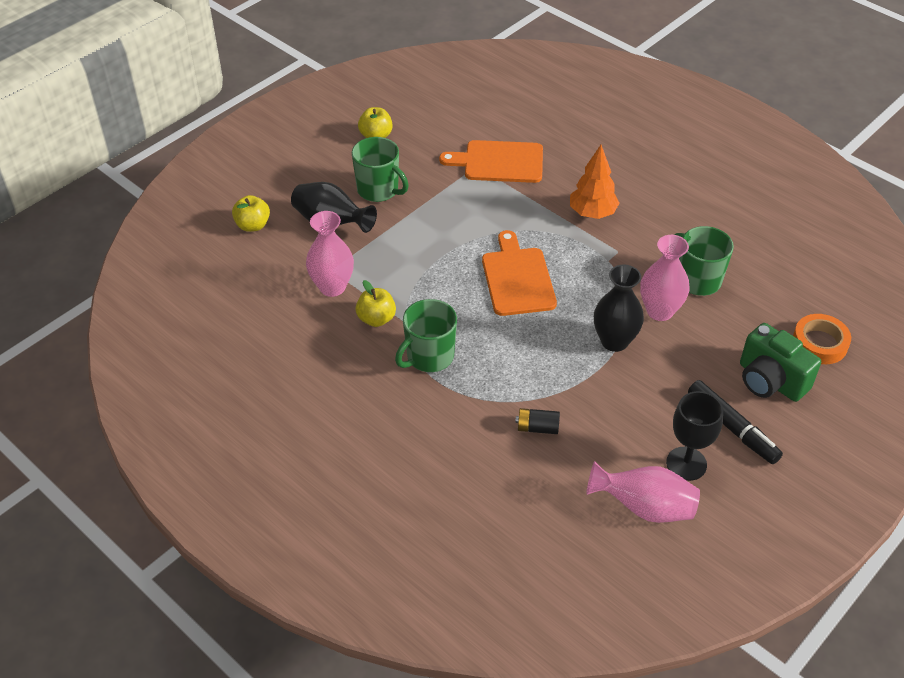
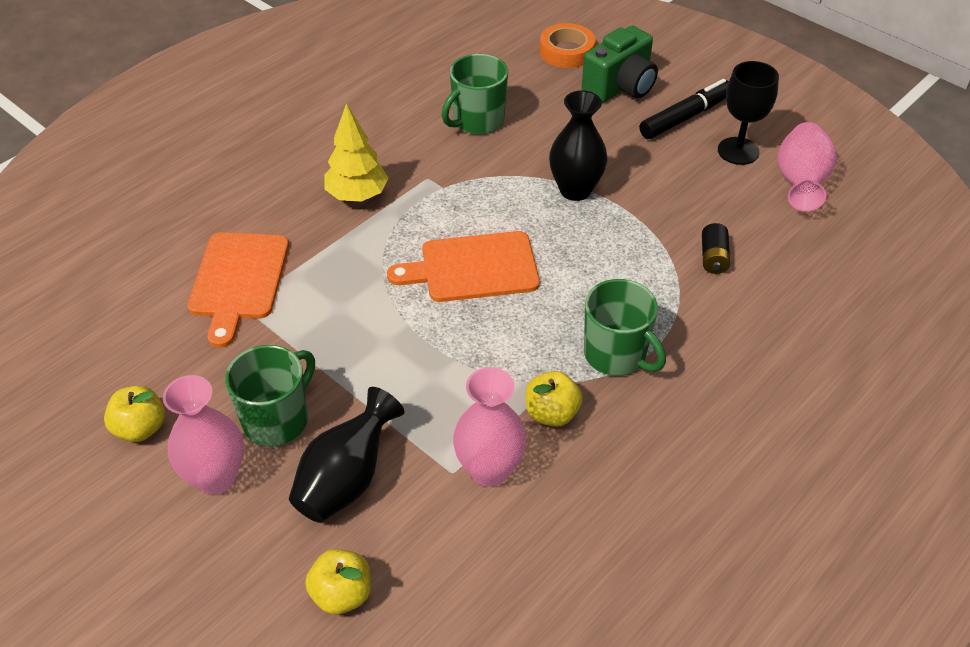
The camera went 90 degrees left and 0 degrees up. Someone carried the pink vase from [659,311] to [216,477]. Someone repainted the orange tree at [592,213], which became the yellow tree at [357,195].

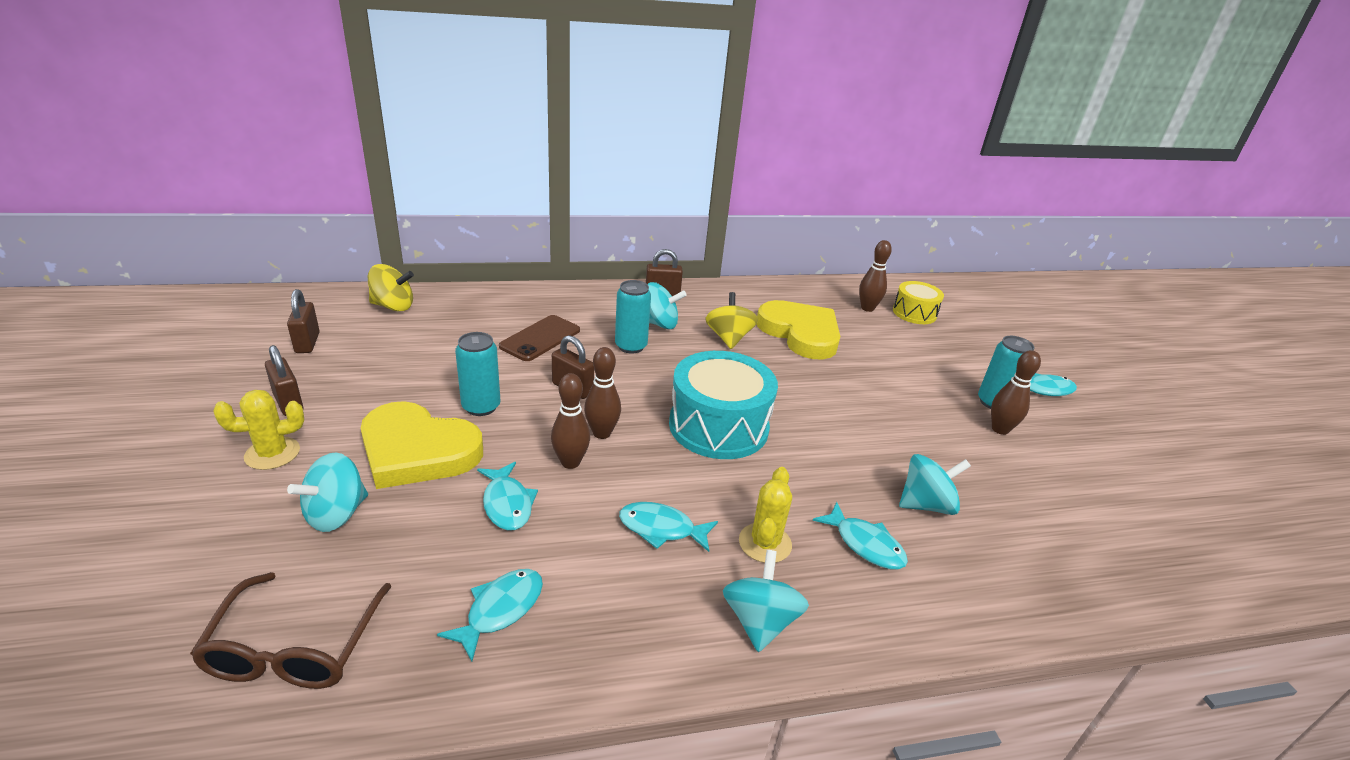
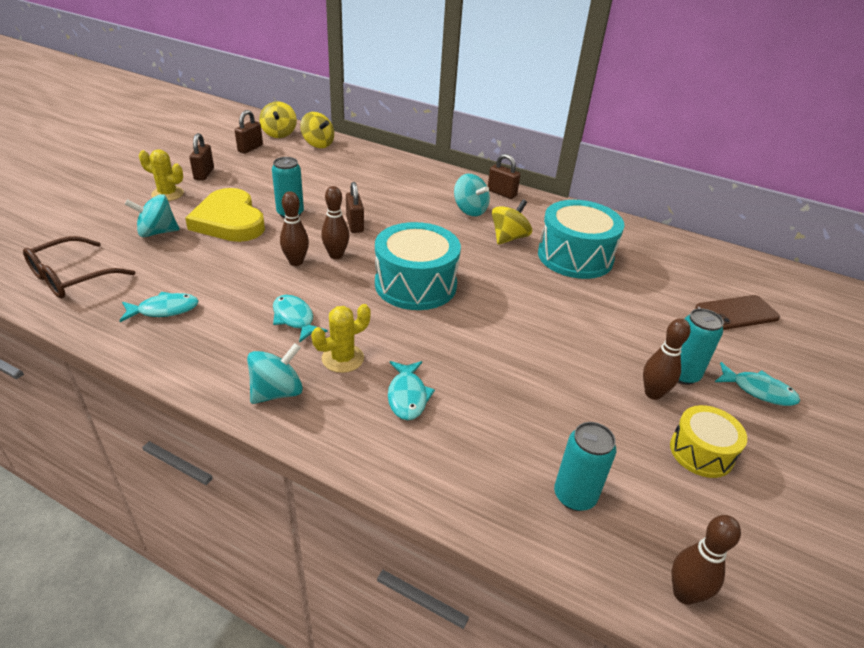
The camera went 40 degrees right and 5 degrees up. Someone put down the yellow spinning top at [279,134]. Someone swapped the yellow heart at [800,333] for the turquoise drum at [575,256]. Someone carried the turquoise can from [631,346] to [574,496]. Someone carried the yellow drum from [914,313] to [701,452]. Someone carried the brown bowling pin from [867,308] to [684,593]. Someone carried the brown phone from [540,338] to [736,313]. Someone took away the turquoise fish at [507,504]. Someone took away the turquoise spinning top at [926,504].

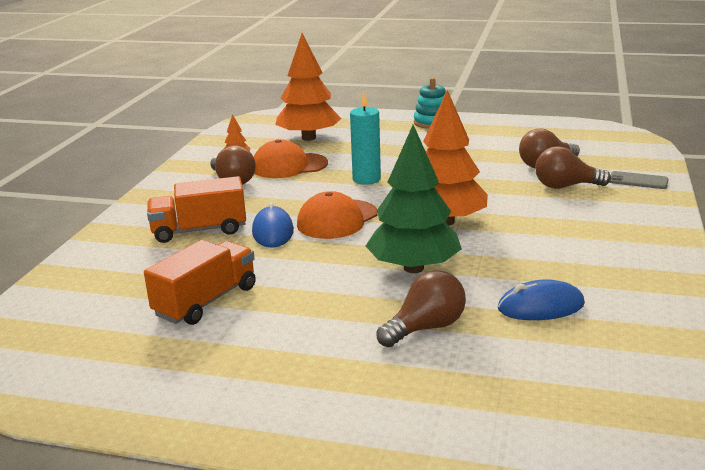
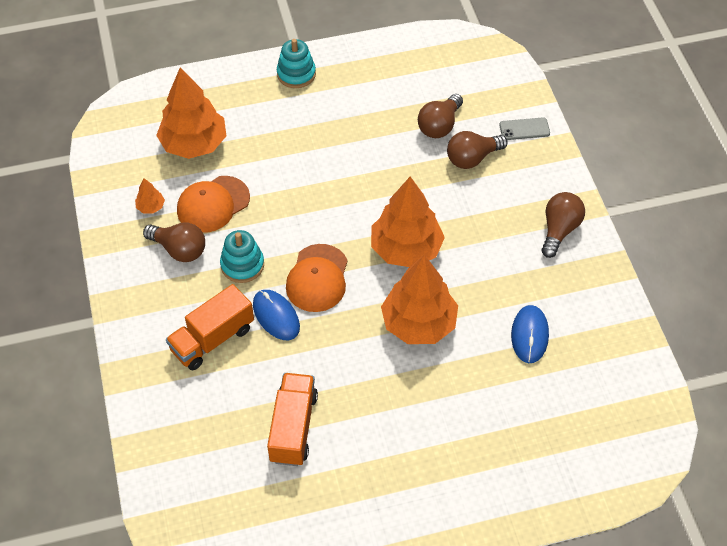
The camera went 30 degrees left and 30 degrees up. Someone put down the turquoise stacking toy at [242,265]. Someone repainted the green tree at [413,268], which became the orange tree at [418,323]. Someone rotated the blue mouse at [541,306] by 45 degrees counterclockwise. Someone carried the brown light bulb from [425,328] to [559,230]. Someone took away the turquoise candle at [366,179].

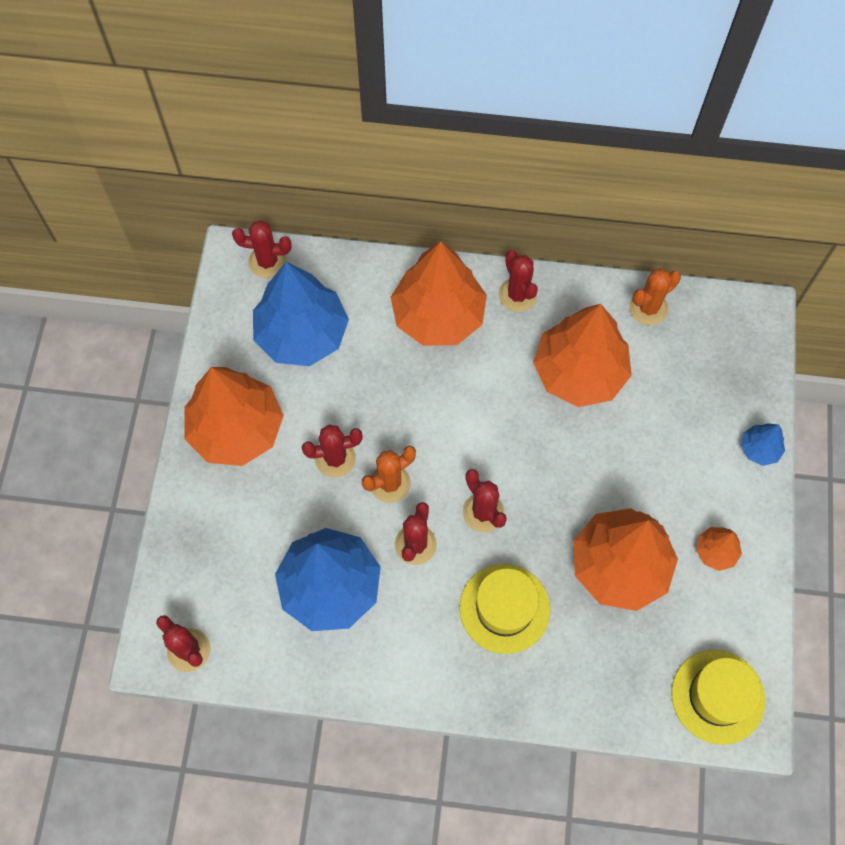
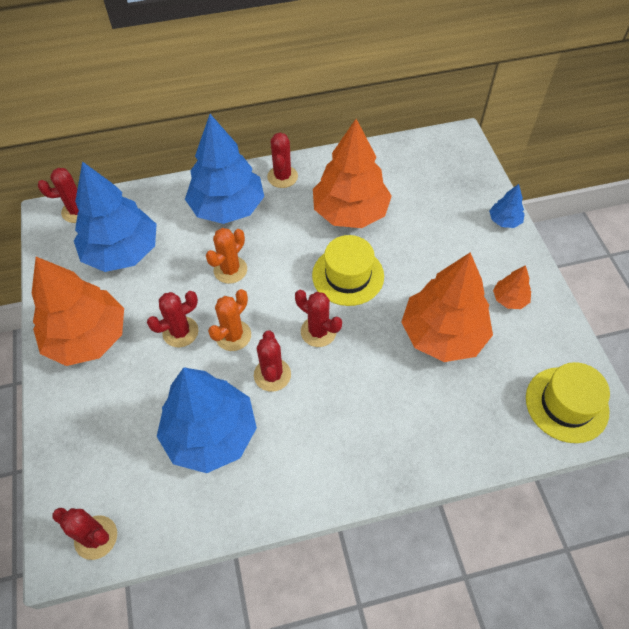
The camera went 20 degrees left and 10 degrees down. Someone repainted the orange tree at [438,315], which became the blue tree at [227,207]. Someone carried the orange cactus from [648,308] to [230,270]. Someone rotated the red cactus at [517,295] by 45 degrees clockwise. Someone carried the yellow hat from [504,608] to [348,275].

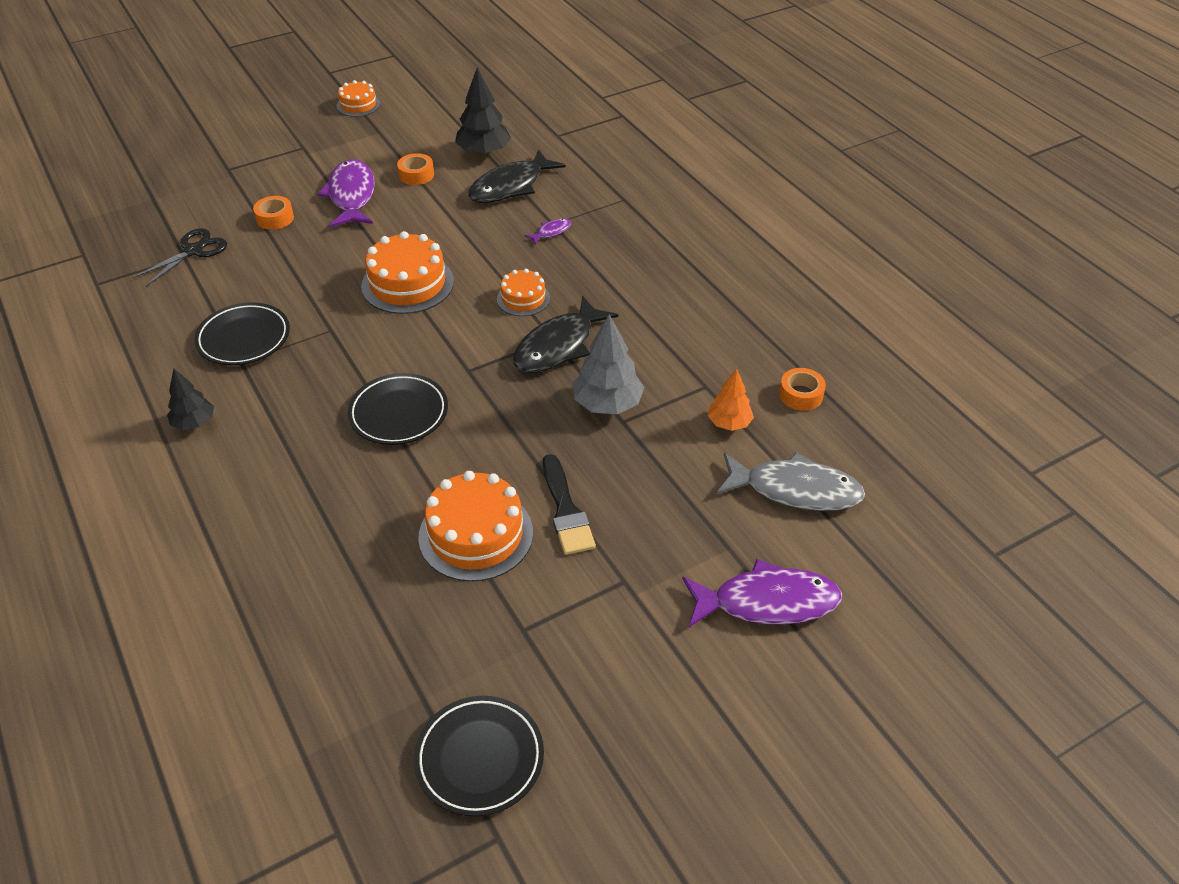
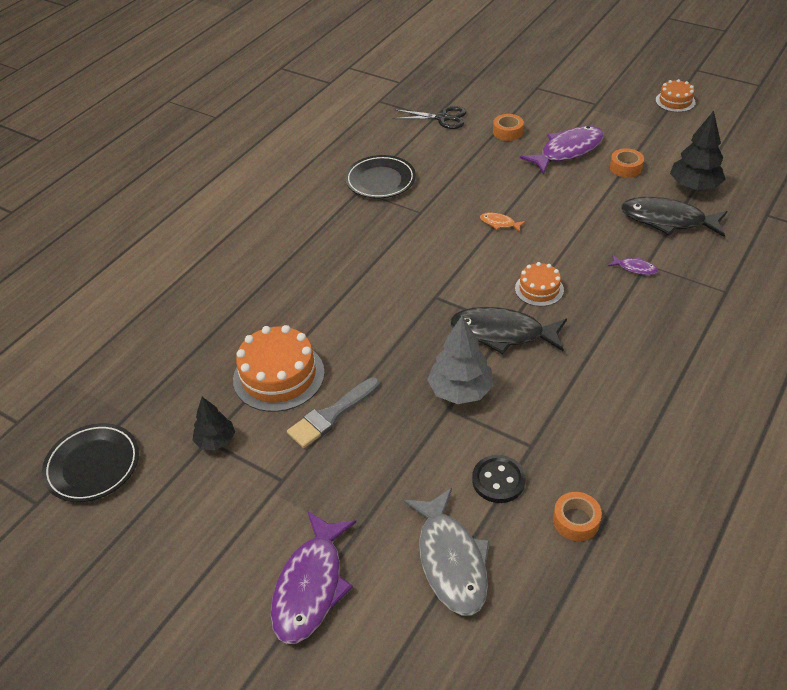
The camera went 65 degrees right and 0 degrees up. Someone carried the black tree from [194,423] to [216,441]. Someone rotated the purple fish at [767,602] by 45 degrees clockwise. Someone repainted the black brush at [566,510], which became the grey brush at [331,415]. Someone swapped the orange tree at [729,423] for the black button at [498,480]. Someone swapped the orange cake at [407,284] for the orange fish at [499,223]. Someone took away the black plate at [399,413].

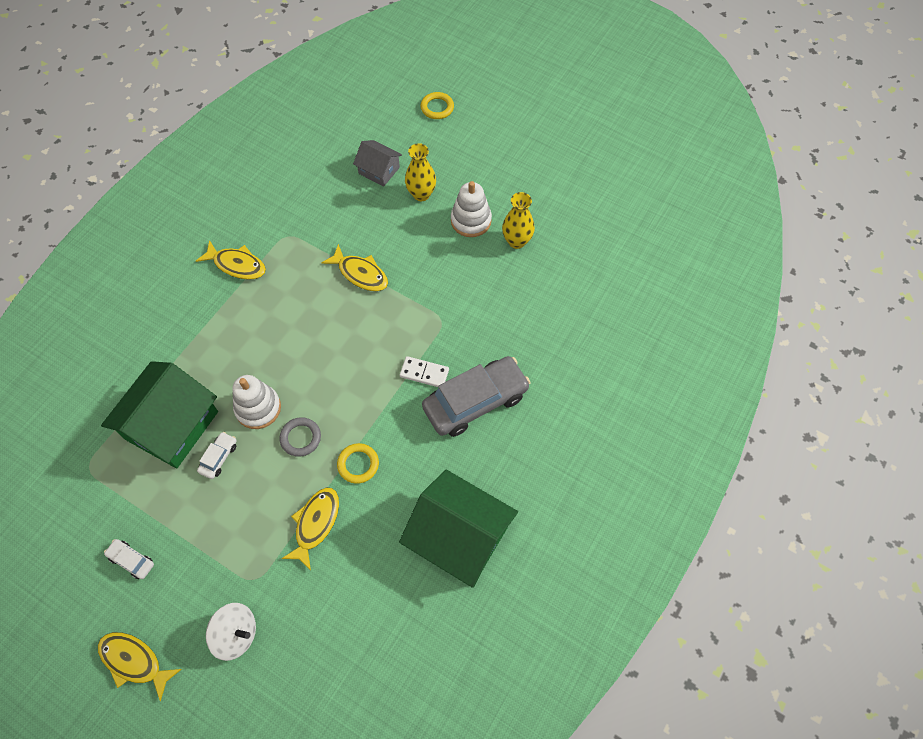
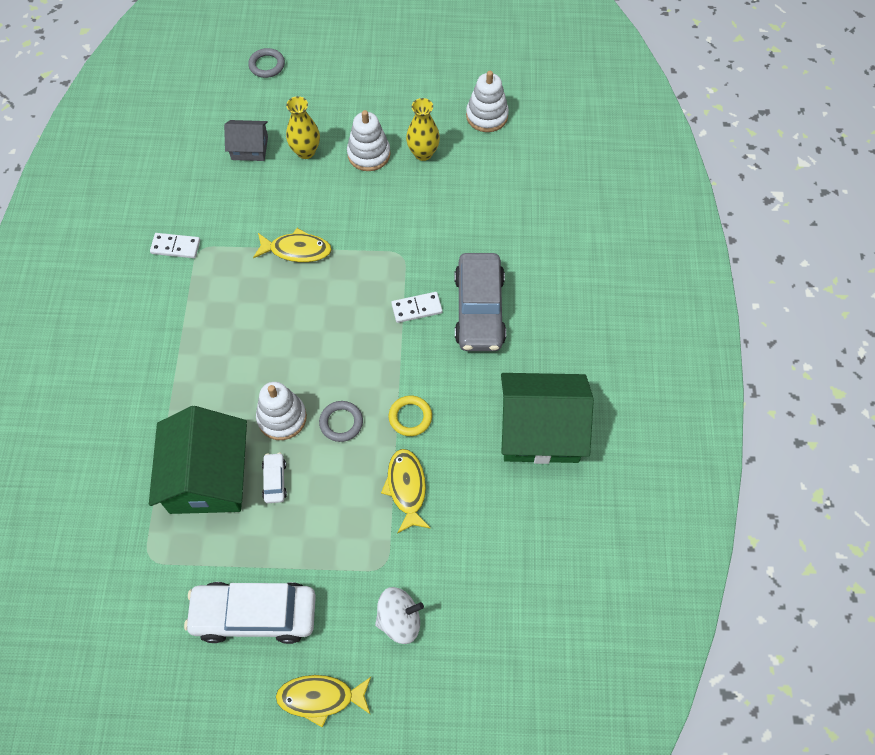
The camera went 30 degrees left and 0 degrees up. Someone put down the white domino at [175,247]. Someone scaled the white car at [131,560] by 2.30. Someone repainted the yellow ring at [437,108], which became the grey ring at [267,65]. Someone rotated the grey car at [475,402] by 150 degrees clockwise. Someone put down the white stacking toy at [487,116]. Someone took away the yellow fish at [237,265].

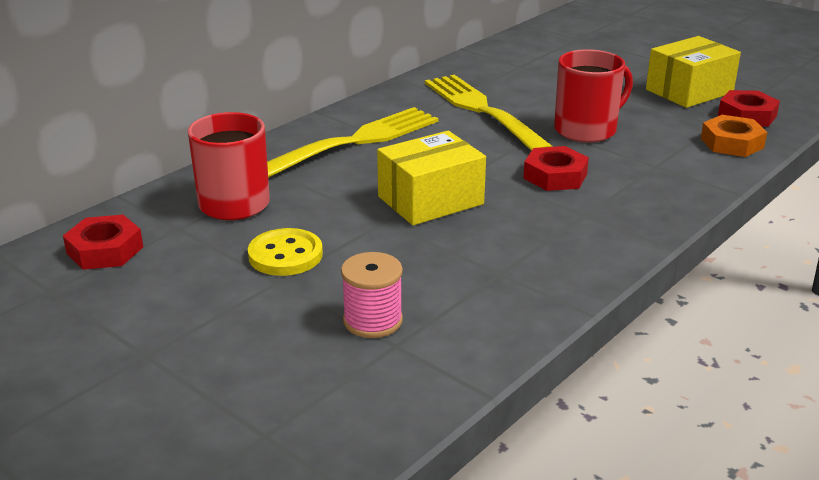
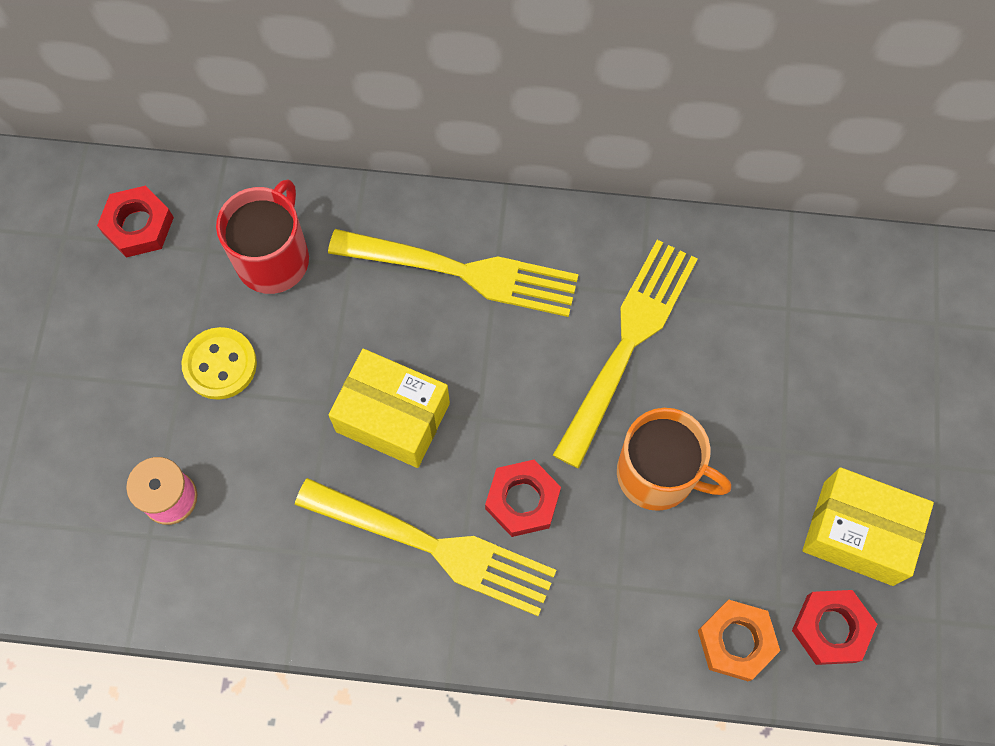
The camera went 55 degrees right and 40 degrees up. Someone put down the yellow fork at [433,547]. Someone repainted the red mug at [586,130], which became the orange mug at [658,474].

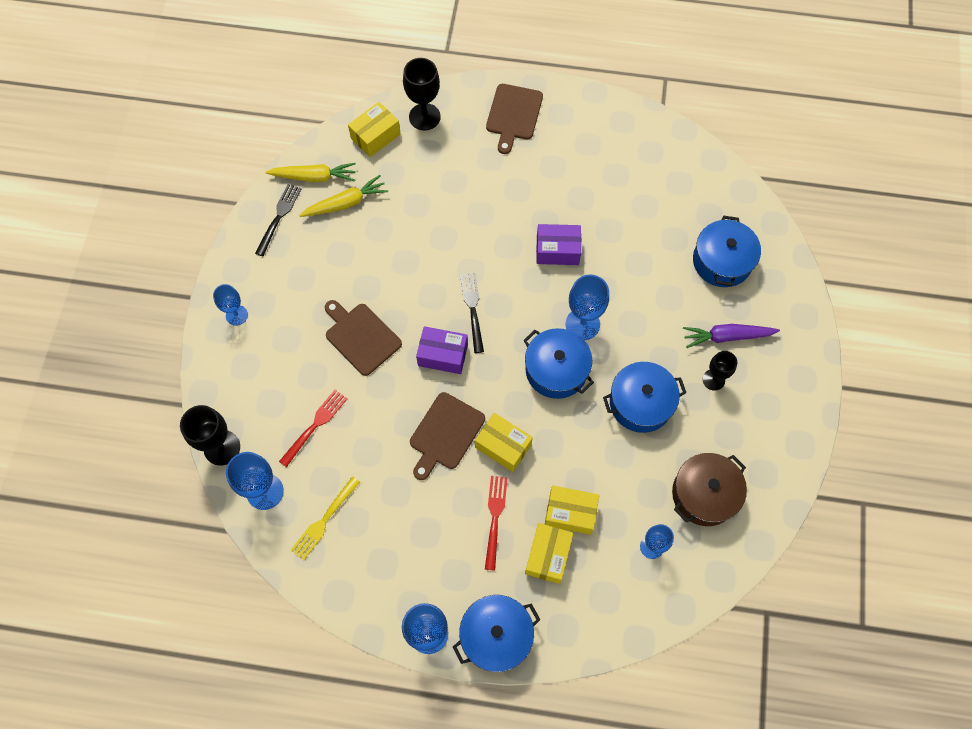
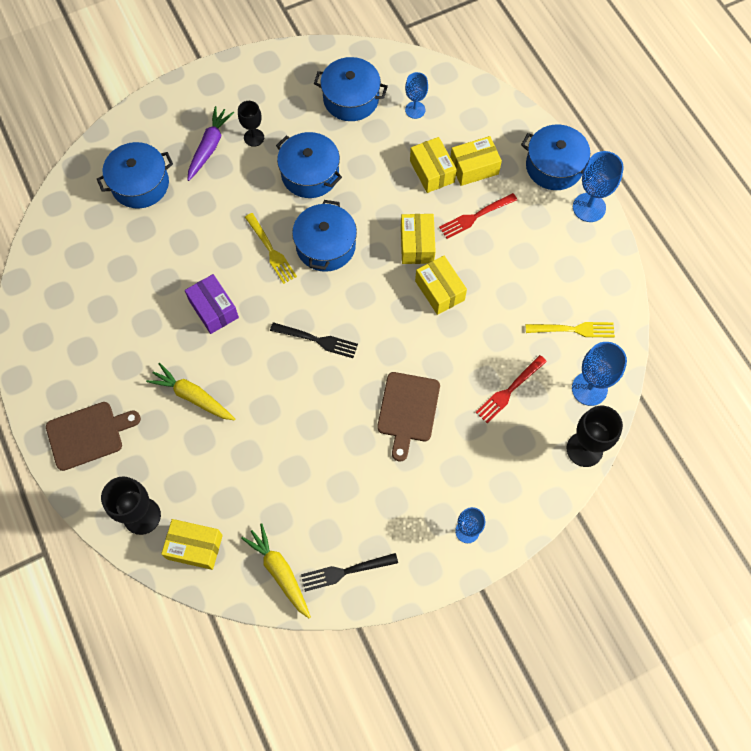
The camera went 125 degrees left and 0 degrees up. Someone carried the yellow carrot from [346,203] to [193,396]. Someone rotated the purple carrot at [727,337] by 120 degrees counterclockwise. Someone swapped the blue goblet at [582,324] for the yellow fork at [271,250]. Someone rotated the black fork at [472,309] by 120 degrees counterclockwise. Someone repainted the brown pot at [704,494], which became the blue pot at [351,99]. Someone swapped the brown cutting board at [445,434] for the yellow box at [439,290]. Someone rotated the red fork at [315,425] by 45 degrees counterclockwise. Someone took away the purple box at [443,355].

